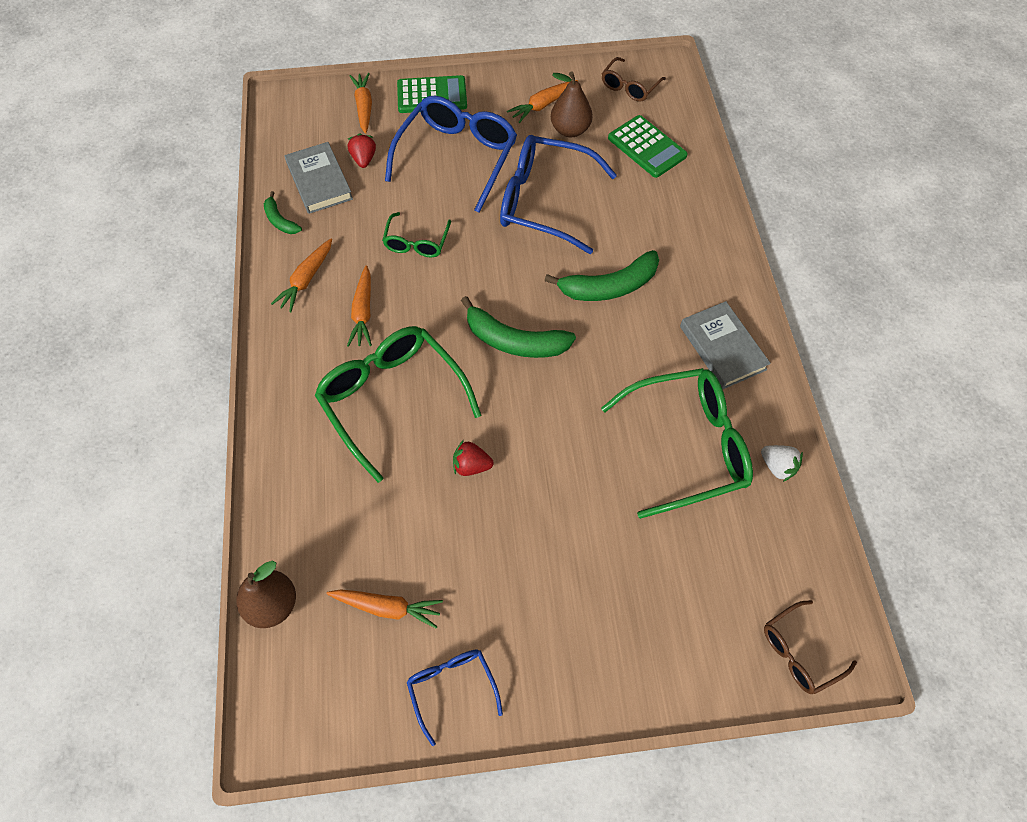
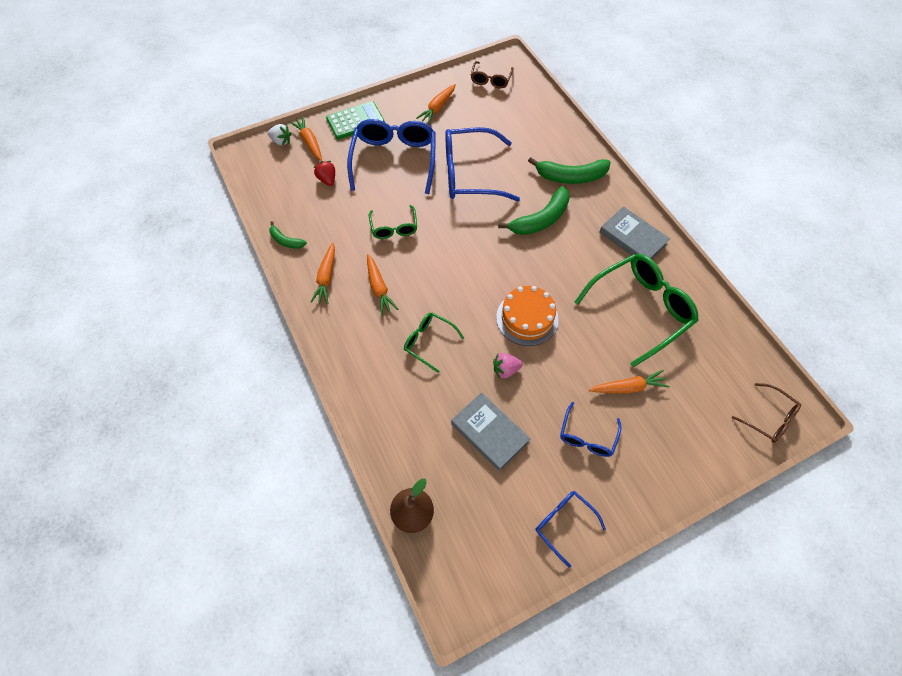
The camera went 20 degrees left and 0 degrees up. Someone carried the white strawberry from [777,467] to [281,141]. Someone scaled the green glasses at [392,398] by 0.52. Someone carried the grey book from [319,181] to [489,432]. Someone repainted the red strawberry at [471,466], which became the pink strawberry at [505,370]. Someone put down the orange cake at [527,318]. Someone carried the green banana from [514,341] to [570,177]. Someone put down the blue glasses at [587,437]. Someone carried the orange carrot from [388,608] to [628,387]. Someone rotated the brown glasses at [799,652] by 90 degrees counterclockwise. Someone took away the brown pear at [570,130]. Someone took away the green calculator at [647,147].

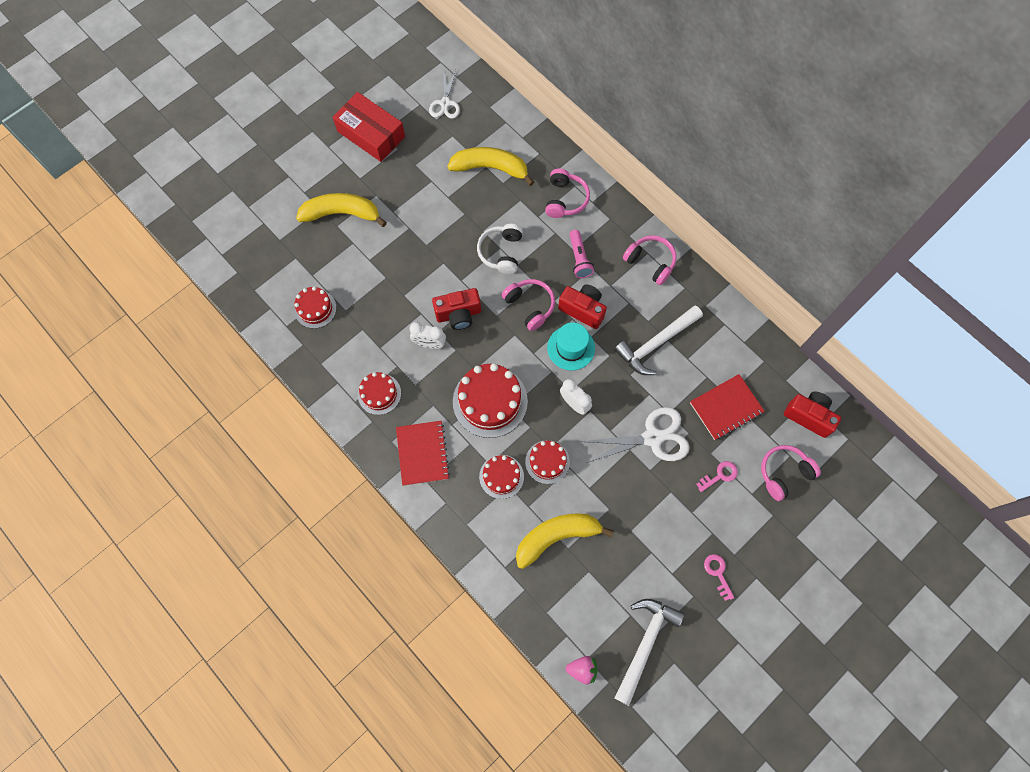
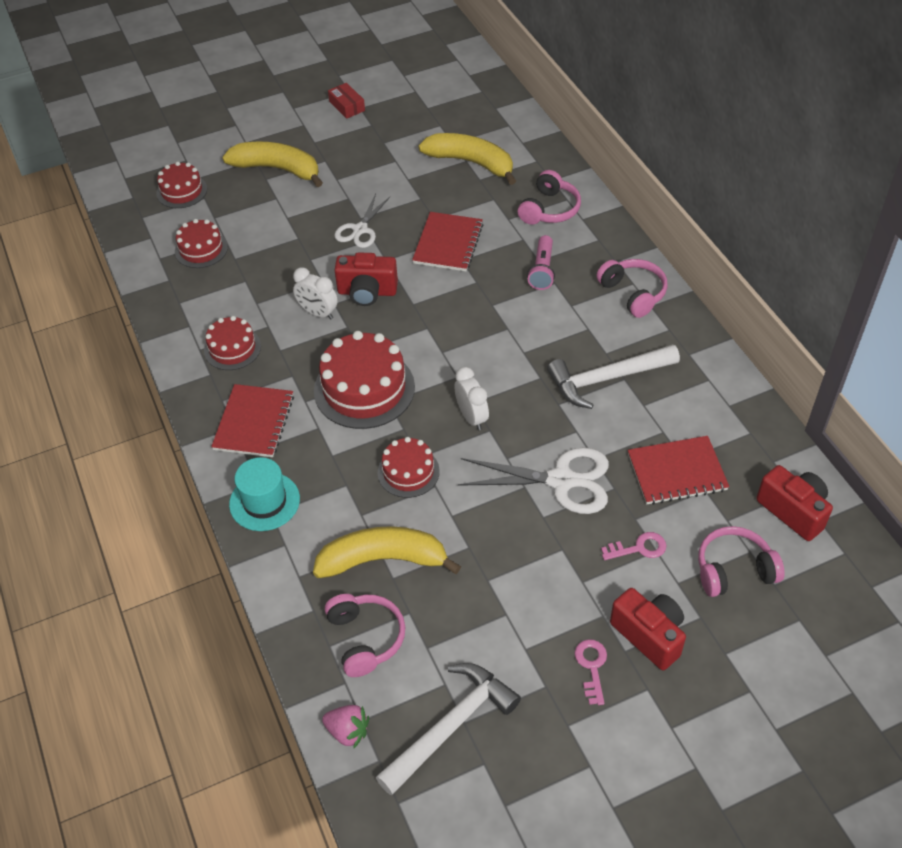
The camera went 20 degrees right and 20 degrees down. Someone carried the red cake from [501,476] to [181,191]. Someone carried the turquoise hat from [571,348] to [264,501]. Someone carried the pink headphones from [530,306] to [365,638]. Someone scaled the red box at [371,134] by 0.48. Someone carried the white scissors from [445,103] to [360,230]. Someone swapped the white headphones at [501,252] for the red notebook at [448,243]. Someone carried the red camera from [583,310] to [649,635].

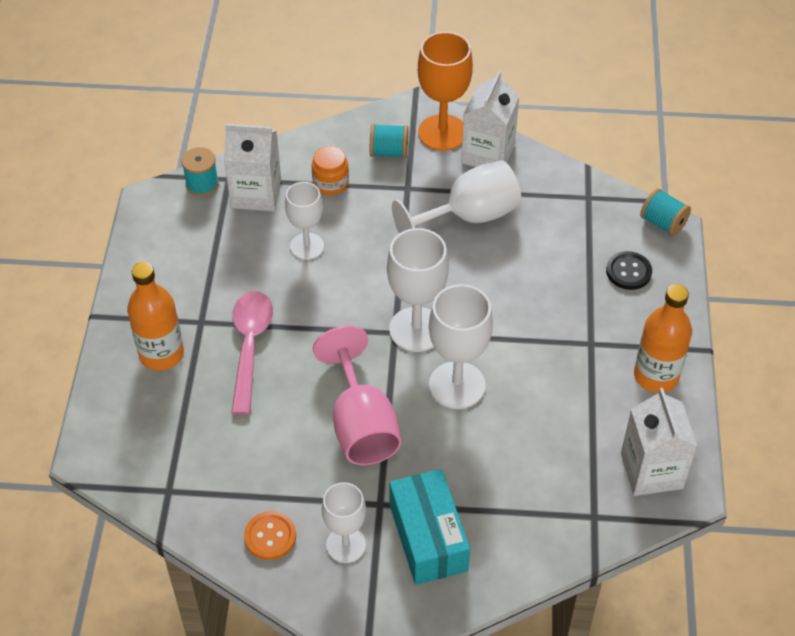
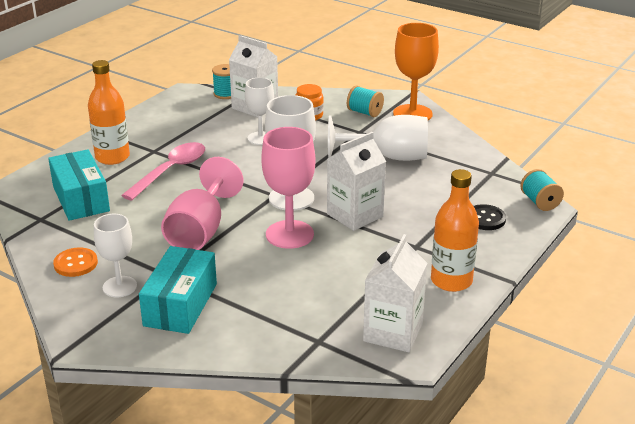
The camera went 30 degrees right and 20 degrees down. Someone put down the turquoise box at [81,199]. Someone repainted the white goblet at [457,385], which became the pink goblet at [289,234]. Someone carried the white carton from [488,154] to [355,215].

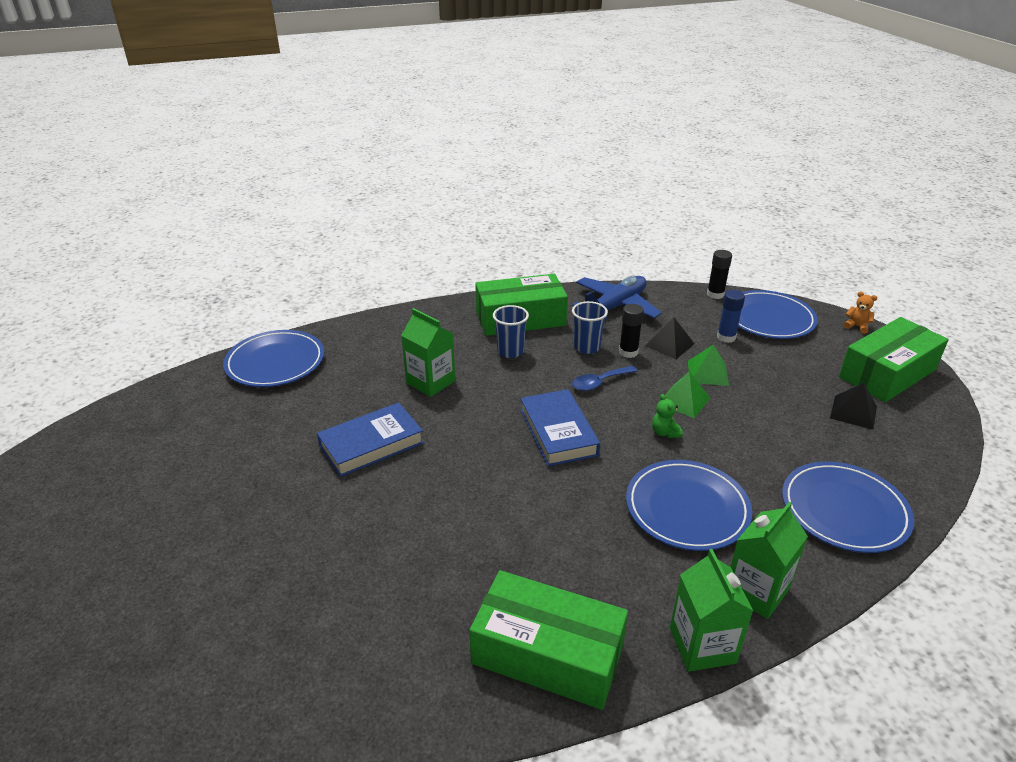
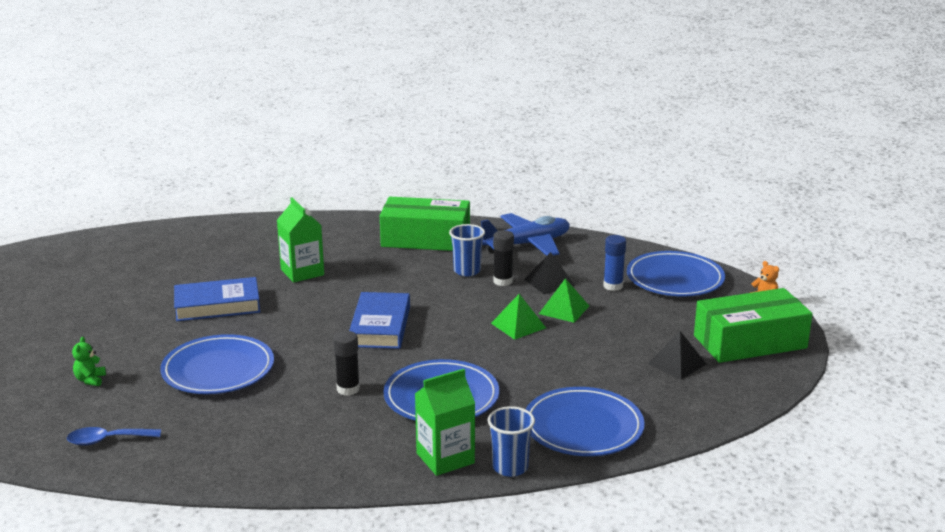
The camera went 20 degrees right and 10 degrees down. Someone carried the blue spoon from [599,382] to [107,440]. Someone carried the green teddy bear from [665,432] to [90,380]. Someone carried the blue plate from [275,362] to [218,370]. Someone carried the black glue stick from [715,294] to [348,389]. Someone carried the blue cup from [510,351] to [510,467]. Someone took away the green box at [547,654]. Someone took away the green carton at [702,645].

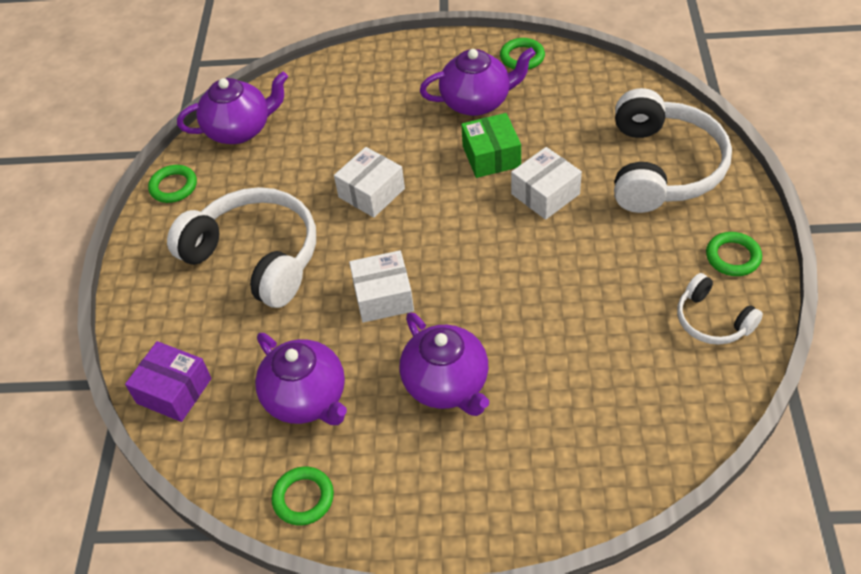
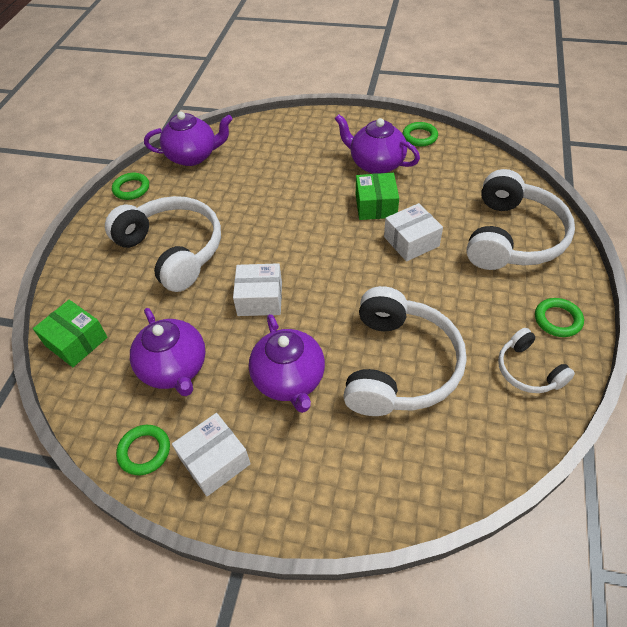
The camera went 10 degrees right and 0 degrees up. Someone repainted the purple box at [174,391], which became the green box at [76,341]. Someone carried the white box from [371,193] to [215,461]. Someone rotated the purple teapot at [477,102] by 150 degrees counterclockwise. Someone put down the white headphones at [399,365].

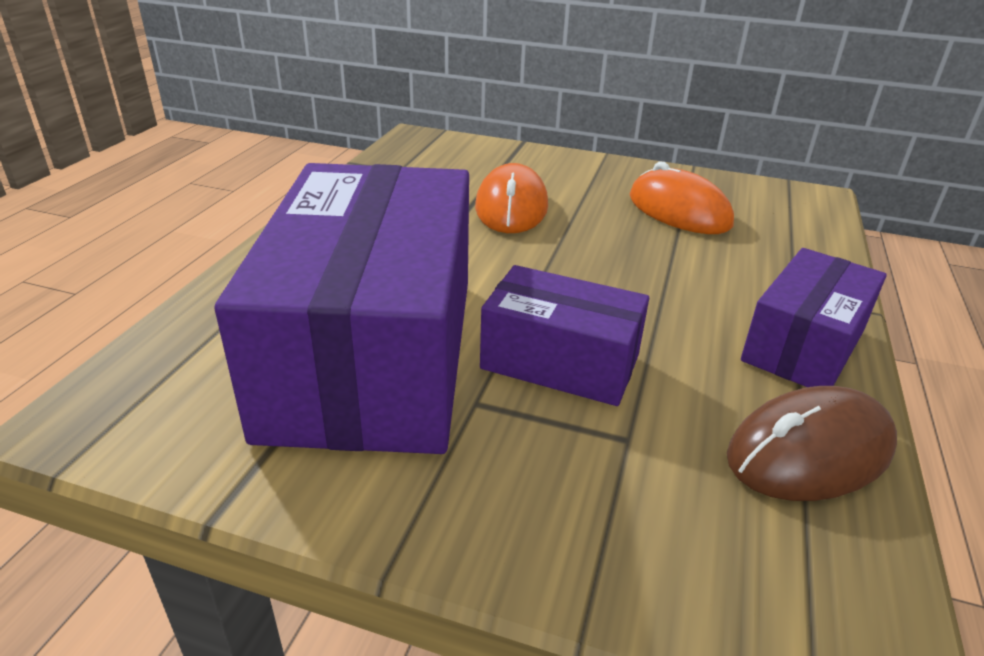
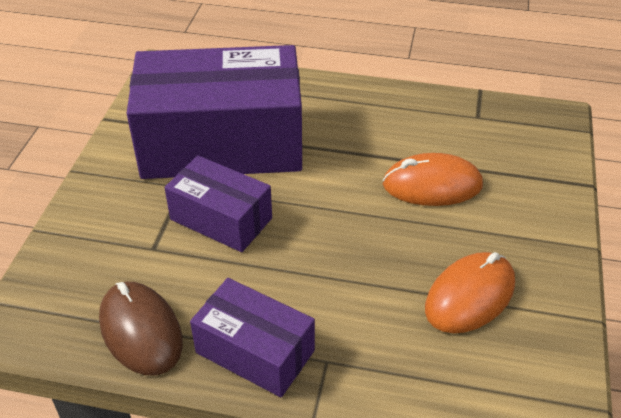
The camera went 85 degrees right and 10 degrees up. Someone rotated the purple box at [560,362] by 75 degrees counterclockwise.

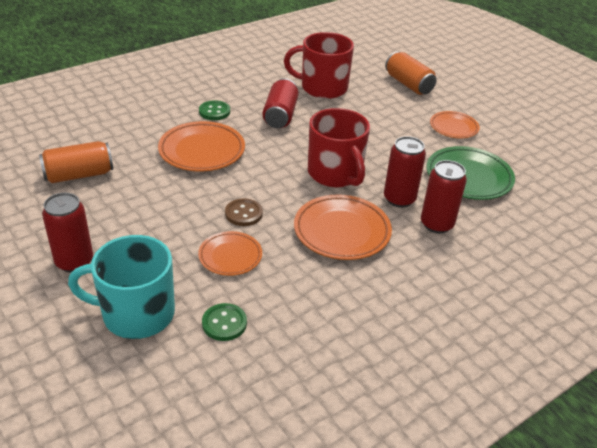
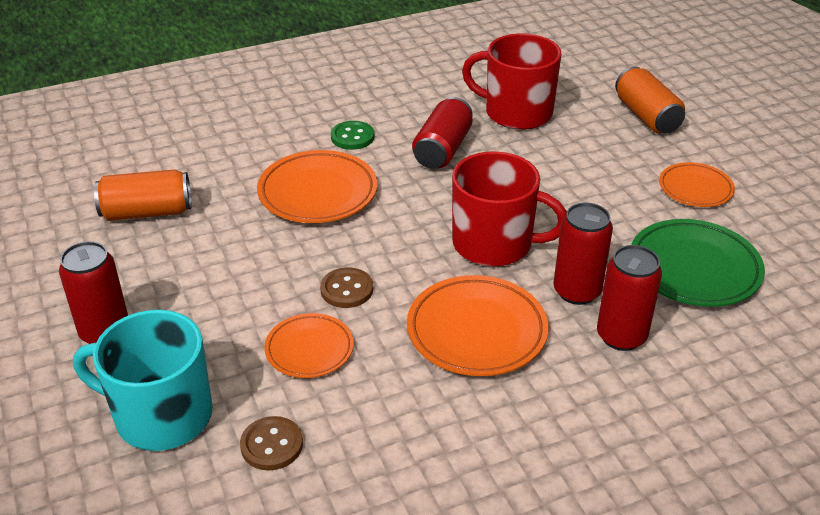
The camera went 15 degrees right and 0 degrees up. Someone repainted the green button at [224,323], which became the brown button at [271,445]. Someone rotated the red mug at [335,174] by 60 degrees counterclockwise.

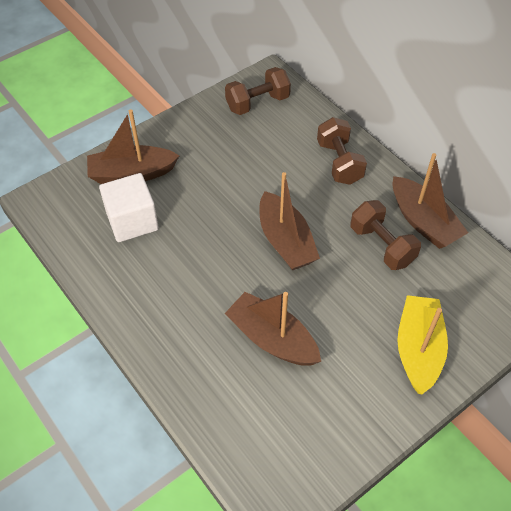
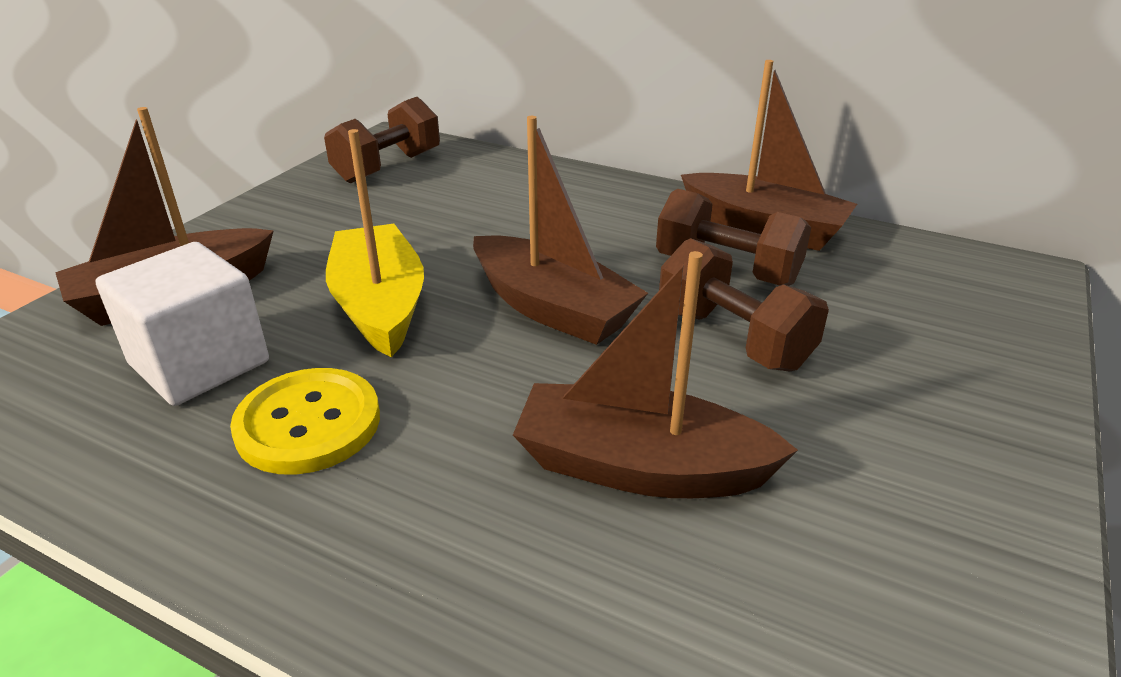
The camera went 25 degrees left and 20 degrees down. Someone put down the yellow button at [308,424]. Someone carried the yellow boat from [418,349] to [380,305]. Someone carried the brown dumbbell from [339,162] to [733,338].

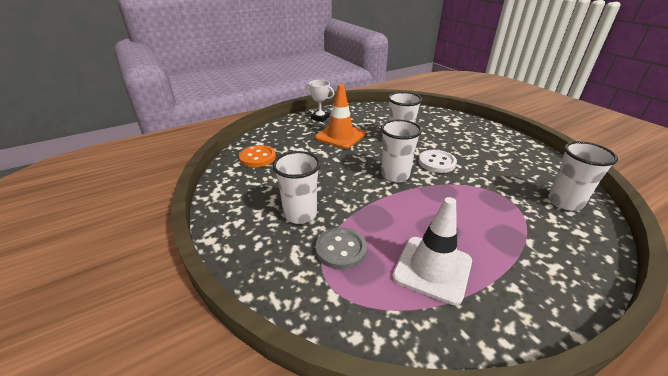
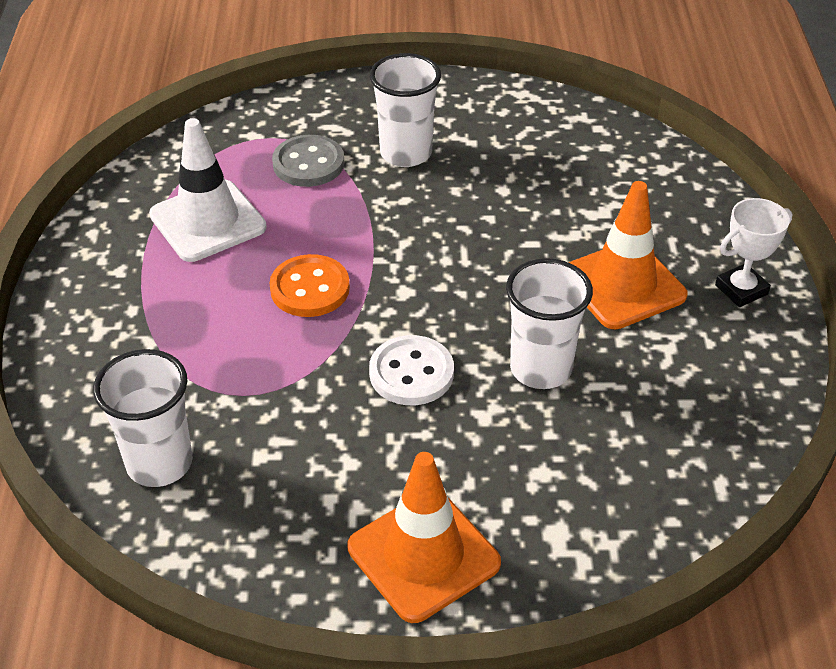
The camera went 120 degrees right and 10 degrees up. Someone carried the orange button from [257,157] to [310,288]. Someone put down the orange traffic cone at [423,555]. Someone took away the white cup at [395,175].

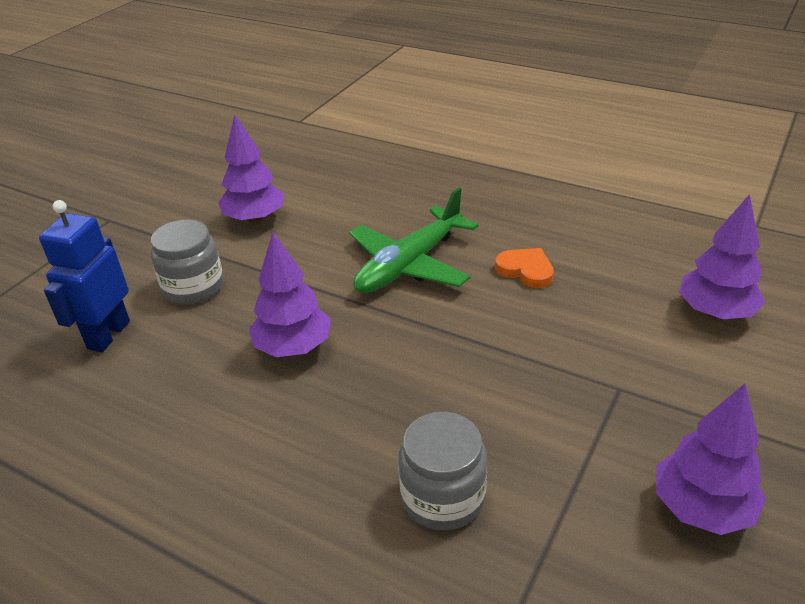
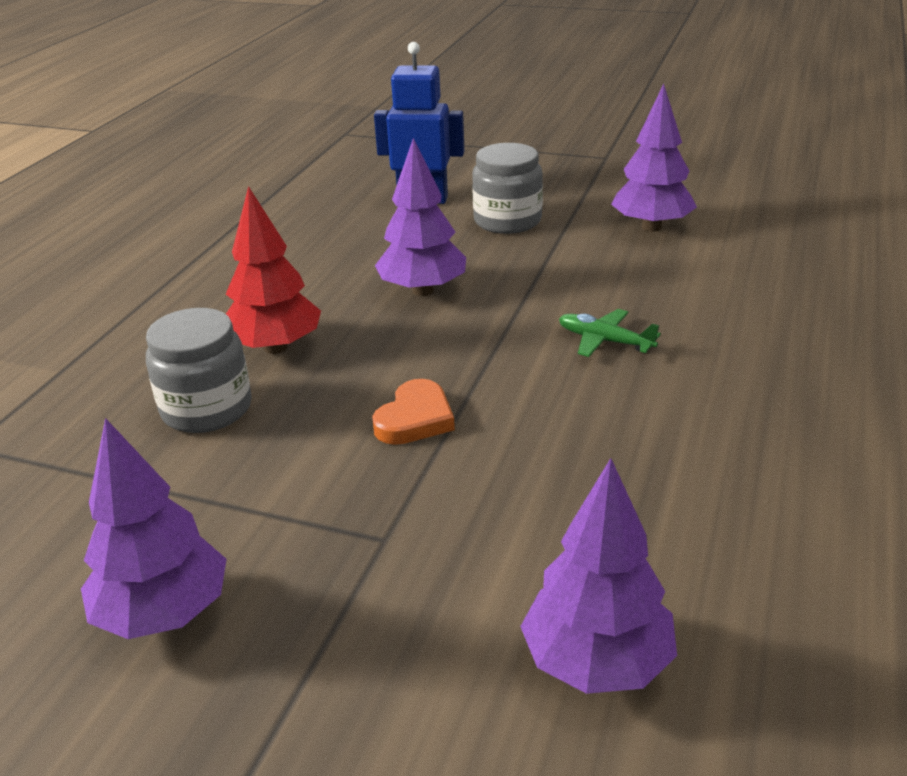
The camera went 80 degrees right and 5 degrees down. Someone put down the red tree at [275,347]. Someone carried the orange heart from [526,270] to [415,419]. Someone scaled the green plane at [410,264] by 0.48.

